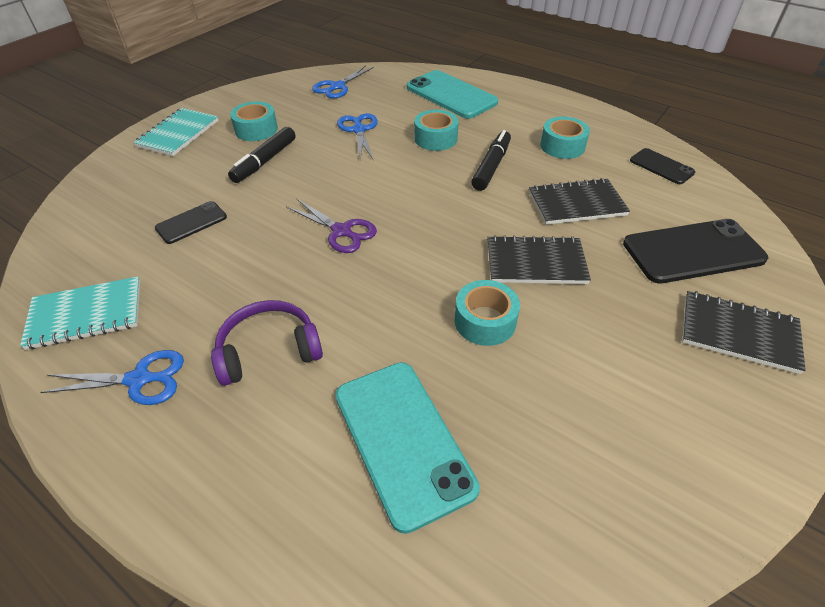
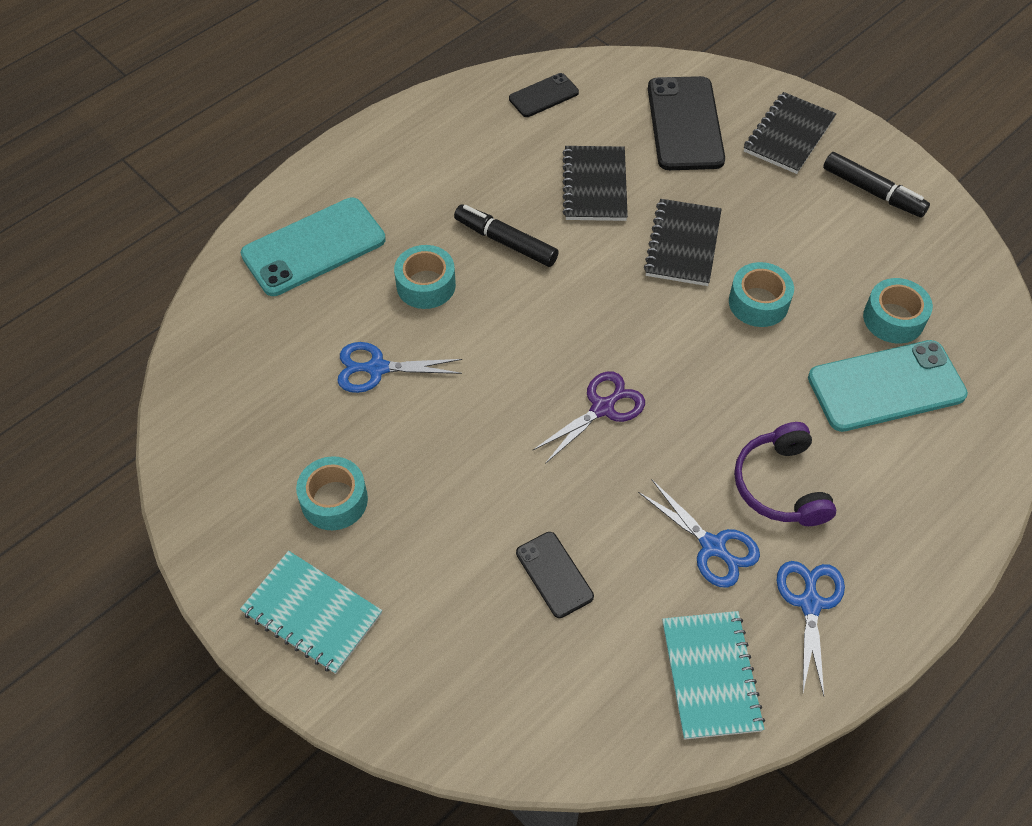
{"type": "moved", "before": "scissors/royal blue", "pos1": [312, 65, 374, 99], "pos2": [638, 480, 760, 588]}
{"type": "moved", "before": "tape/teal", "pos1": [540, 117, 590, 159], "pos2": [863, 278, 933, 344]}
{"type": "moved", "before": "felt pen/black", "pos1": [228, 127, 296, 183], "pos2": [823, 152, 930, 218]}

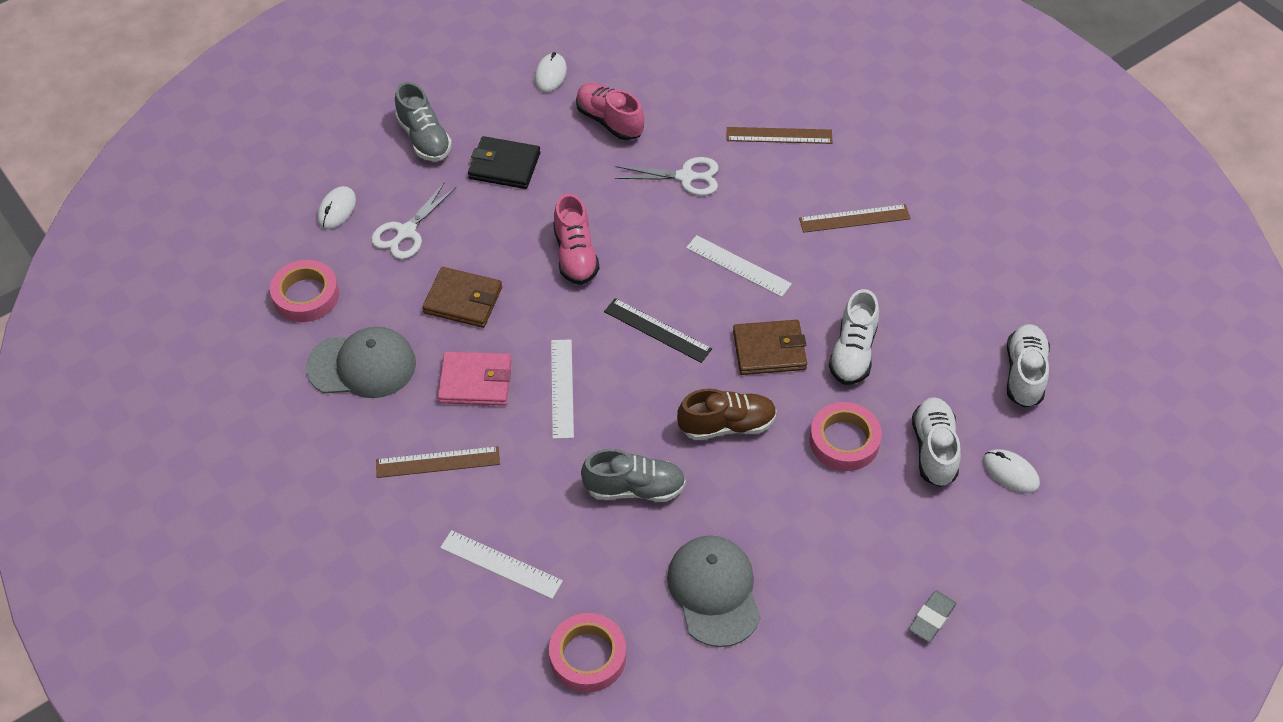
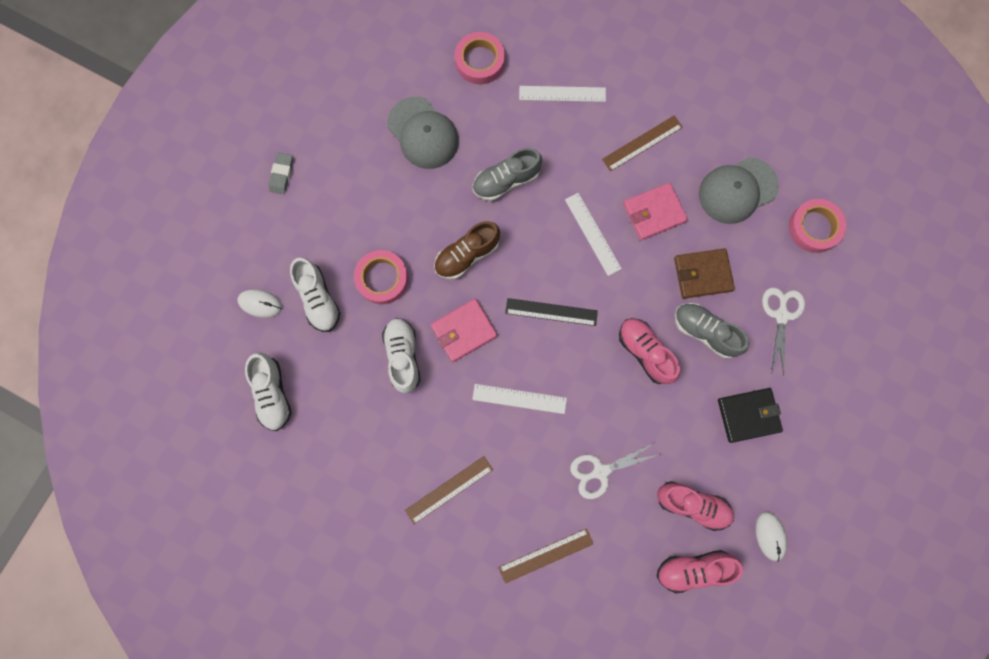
{"type": "moved", "before": "sneaker/grey", "pos1": [395, 82, 452, 161], "pos2": [675, 303, 749, 358]}
{"type": "removed", "before": "mouse/white", "pos1": [317, 186, 356, 229]}
{"type": "recoloured", "before": "wallet/dark brown", "after": "wallet/rosy", "pos1": [733, 320, 807, 375], "pos2": [431, 299, 497, 362]}
{"type": "added", "after": "sneaker/rosy", "pos2": [656, 550, 743, 593]}

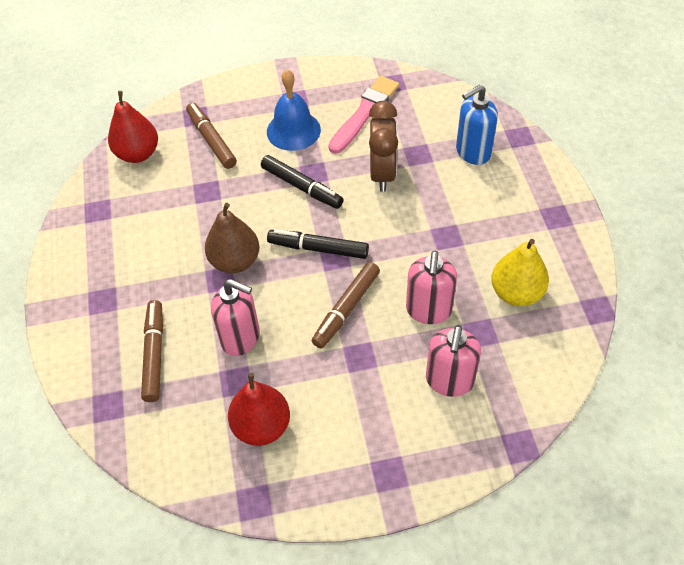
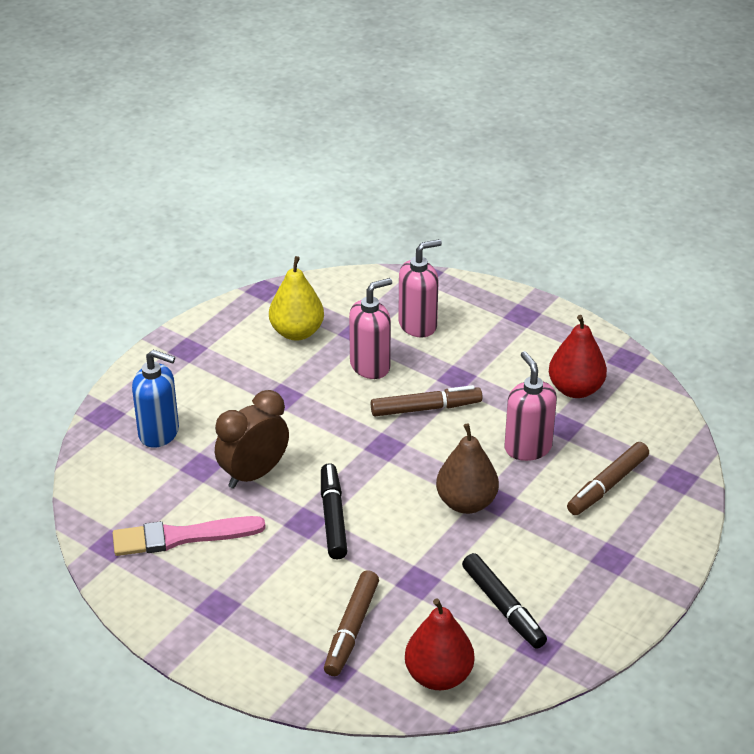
{"type": "removed", "before": "school bell/royal blue", "pos1": [267, 70, 321, 151]}
{"type": "moved", "before": "felt pen/black", "pos1": [267, 229, 369, 259], "pos2": [462, 553, 547, 649]}

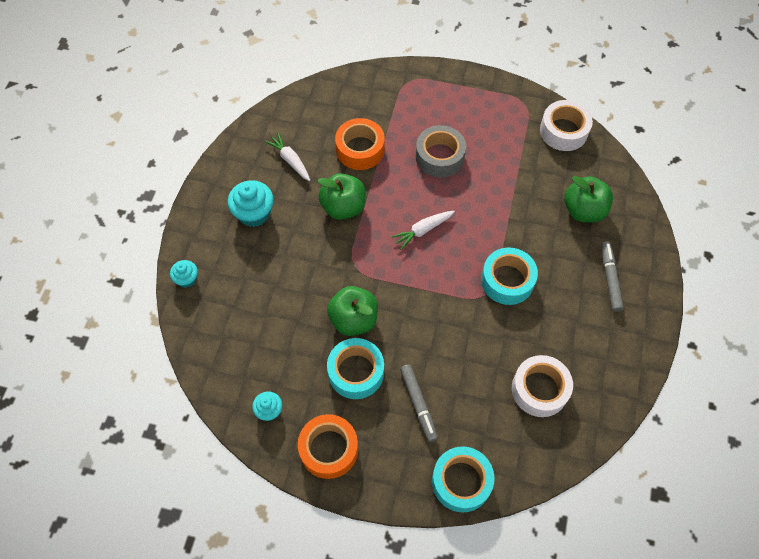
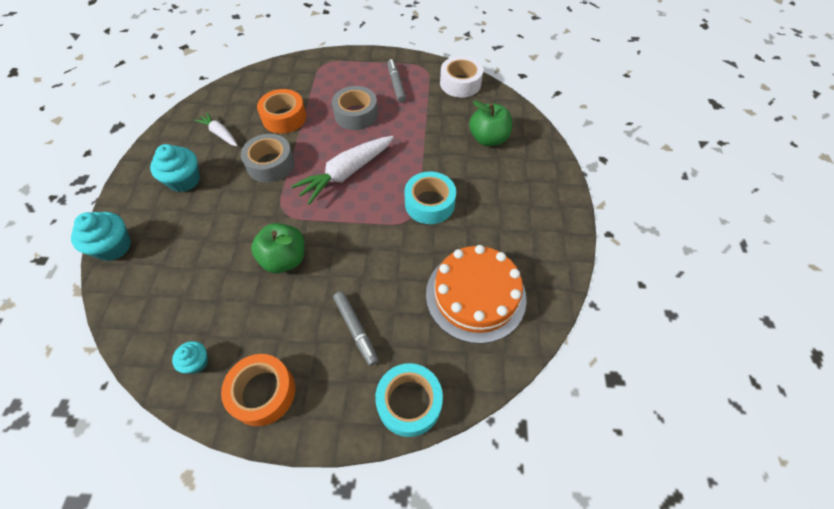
{"type": "replaced", "before": "apple/green", "after": "tape/grey", "pos1": [317, 173, 365, 220], "pos2": [241, 134, 295, 183]}
{"type": "resized", "before": "root vegetable/white", "pos1": [391, 211, 455, 250], "pos2": [291, 136, 394, 205], "scale": 1.77}
{"type": "moved", "before": "felt pen/grey", "pos1": [601, 241, 624, 312], "pos2": [388, 59, 406, 103]}
{"type": "resized", "before": "muffin/teal", "pos1": [170, 260, 198, 288], "pos2": [71, 212, 131, 261], "scale": 1.71}
{"type": "removed", "before": "tape/teal", "pos1": [327, 338, 384, 399]}
{"type": "replaced", "before": "tape/white", "after": "layer cake/orange", "pos1": [512, 355, 573, 417], "pos2": [426, 245, 527, 344]}

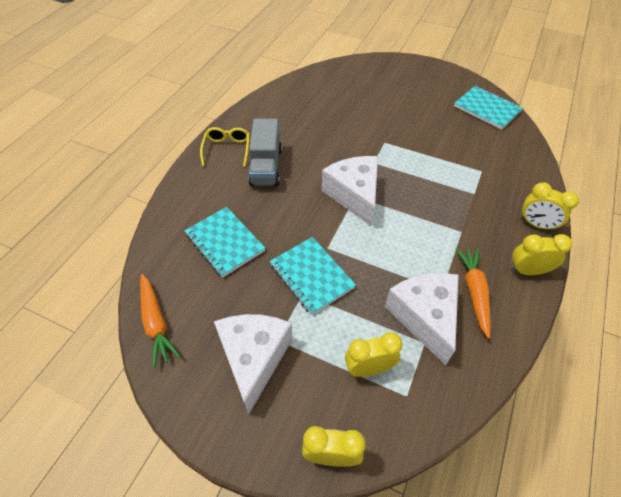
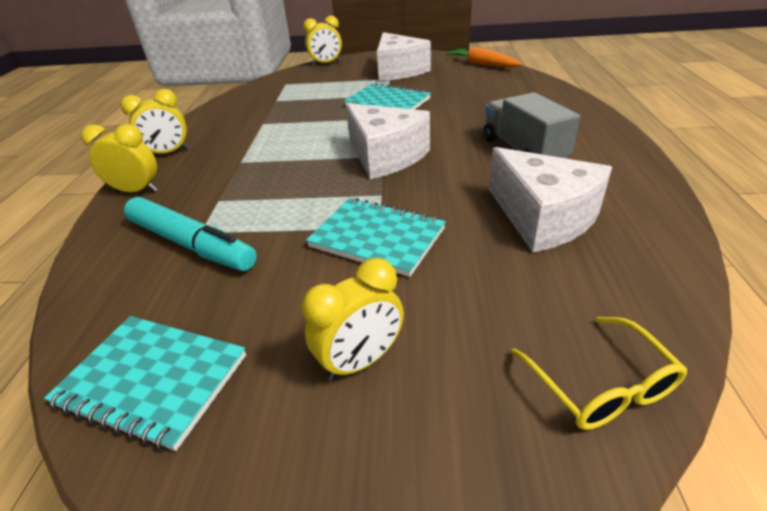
{"type": "moved", "before": "glasses/yellow", "pos1": [200, 127, 250, 167], "pos2": [510, 317, 687, 430]}
{"type": "moved", "before": "notepad/teal", "pos1": [185, 207, 265, 278], "pos2": [306, 198, 446, 277]}
{"type": "removed", "before": "root vegetable/orange", "pos1": [455, 248, 491, 339]}
{"type": "moved", "before": "cheese/white", "pos1": [385, 273, 459, 365], "pos2": [489, 147, 612, 252]}
{"type": "moved", "before": "bedside clock/yellow", "pos1": [345, 332, 403, 377], "pos2": [302, 258, 404, 381]}
{"type": "added", "after": "felt pen/teal", "pos2": [124, 197, 257, 271]}

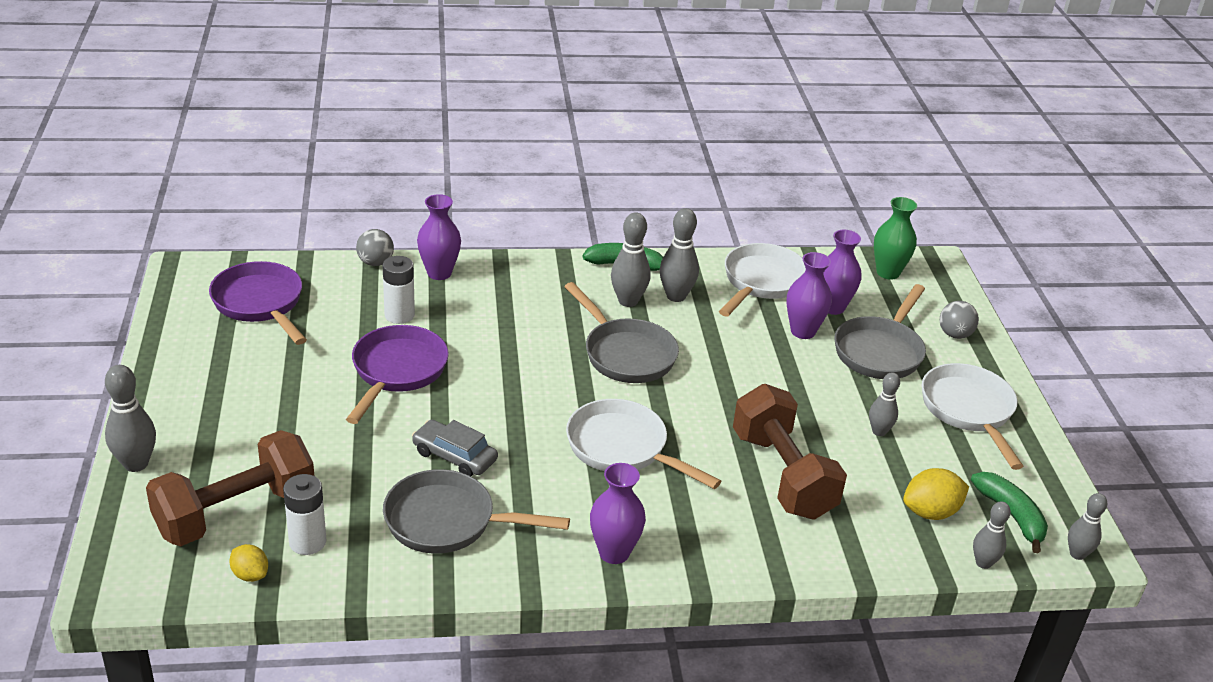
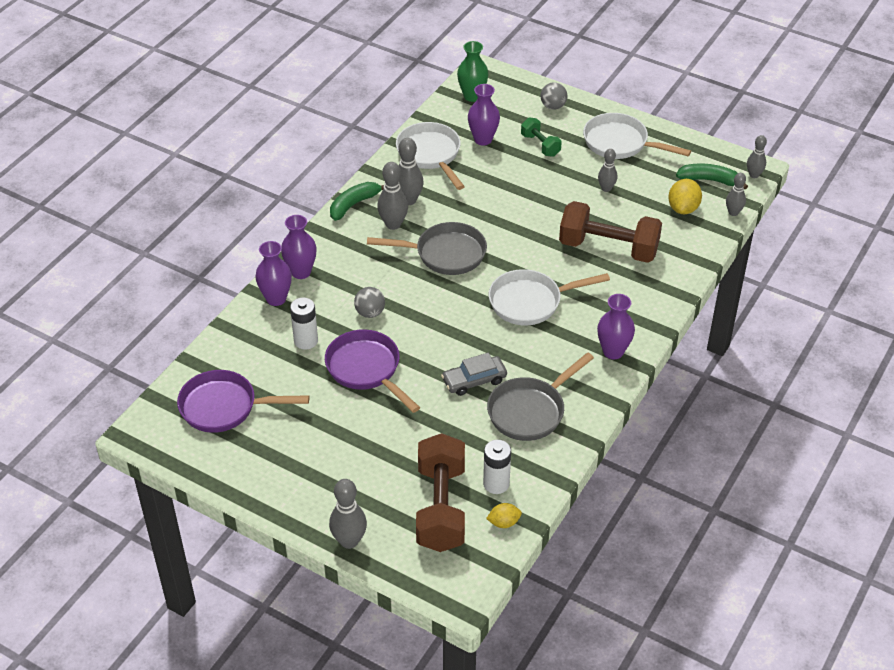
{"type": "moved", "before": "sphere/grey", "pos1": [356, 229, 394, 266], "pos2": [354, 287, 385, 318]}
{"type": "moved", "before": "flower vase/violet", "pos1": [786, 252, 832, 339], "pos2": [281, 215, 317, 279]}
{"type": "replaced", "before": "frying pan/grey", "after": "dumbbell/green", "pos1": [834, 284, 926, 379], "pos2": [521, 117, 562, 157]}

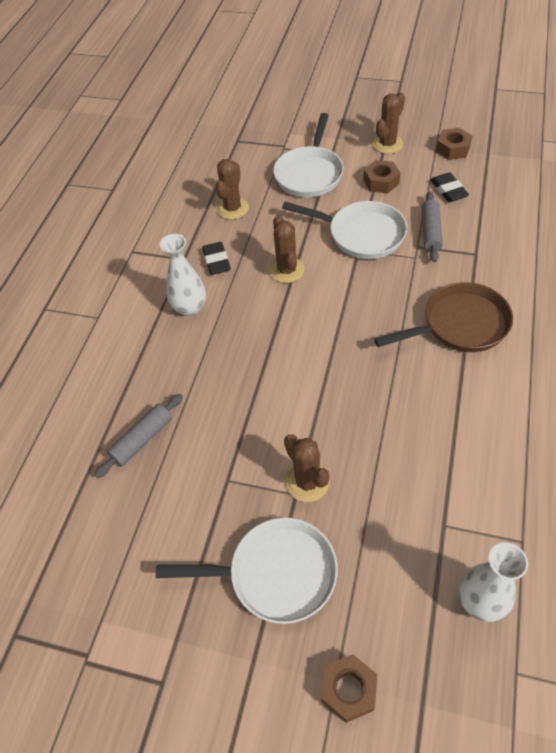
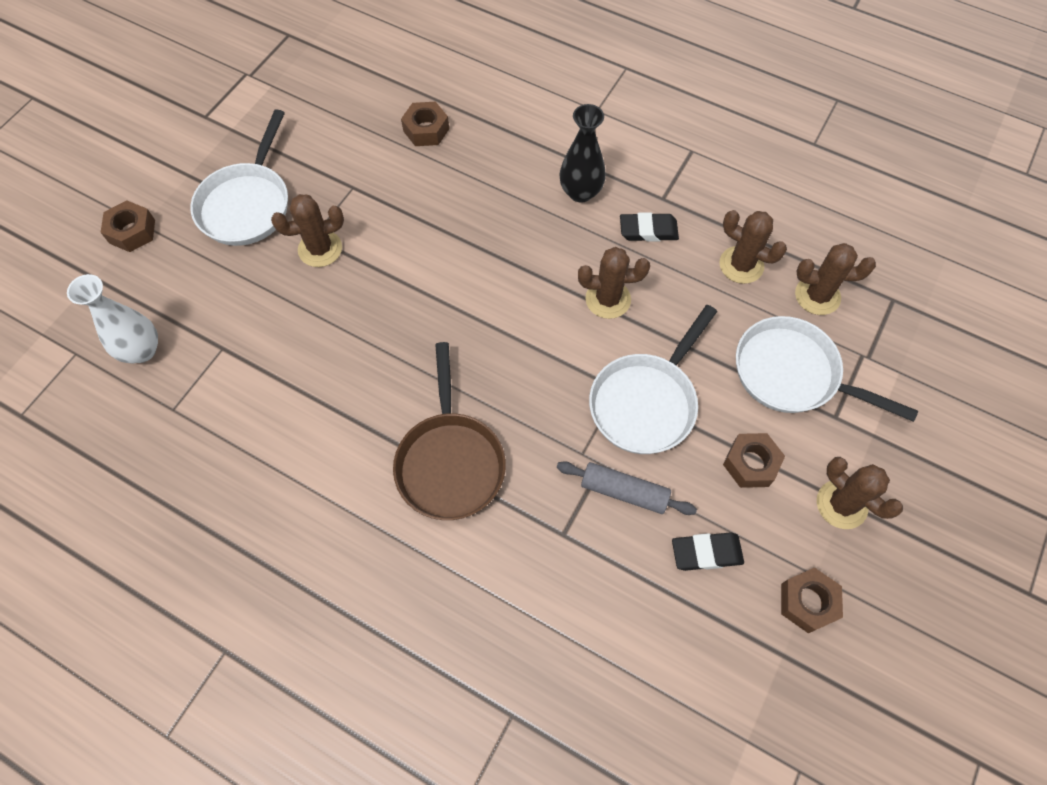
{"type": "recoloured", "before": "flower vase/white", "after": "flower vase/black", "pos1": [160, 234, 206, 317], "pos2": [560, 104, 606, 203]}
{"type": "replaced", "before": "pastry roller/grey", "after": "nut/dark brown", "pos1": [94, 394, 183, 478], "pos2": [401, 102, 449, 146]}
{"type": "added", "after": "cactus/dark brown", "pos2": [795, 243, 876, 315]}

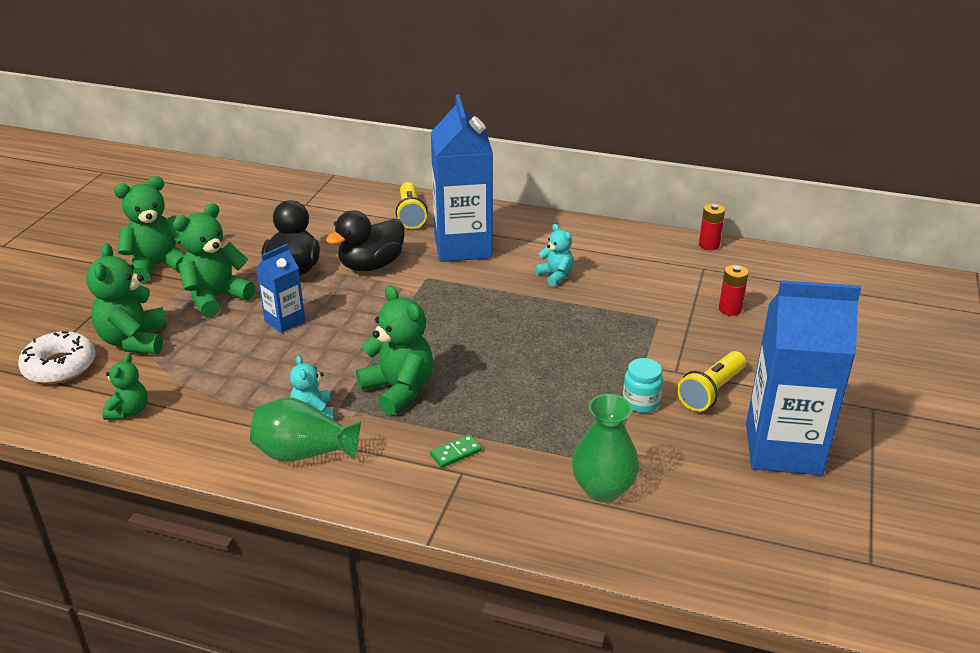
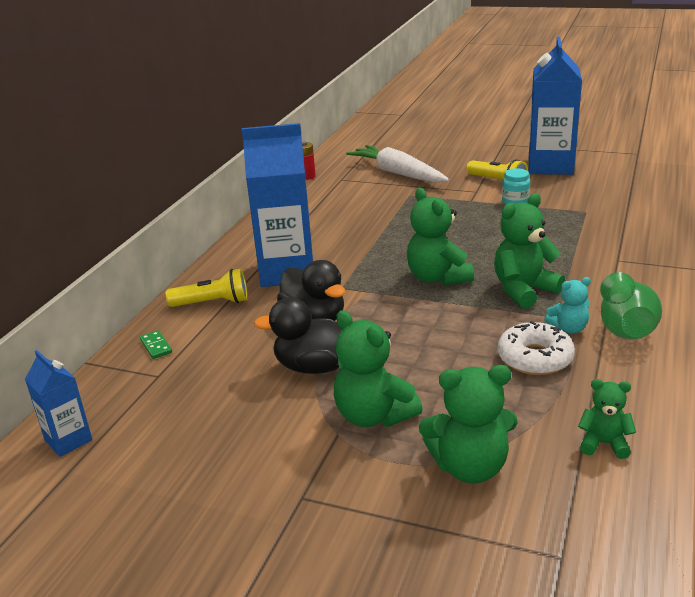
{"type": "moved", "before": "teddy/green", "pos1": [114, 176, 185, 284], "pos2": [407, 188, 474, 285]}
{"type": "removed", "before": "teddy/teal", "pos1": [535, 224, 573, 286]}
{"type": "moved", "before": "juice carton/royal blue", "pos1": [256, 244, 305, 333], "pos2": [25, 350, 92, 457]}
{"type": "replaced", "before": "AA battery/red", "after": "root vegetable/white", "pos1": [719, 265, 749, 316], "pos2": [346, 145, 449, 183]}
{"type": "moved", "before": "glazed donut/white", "pos1": [18, 331, 96, 384], "pos2": [498, 321, 575, 375]}
{"type": "removed", "before": "flower vase/green", "pos1": [572, 394, 639, 502]}
{"type": "moved", "before": "domino piece/green", "pos1": [430, 434, 482, 468], "pos2": [140, 330, 172, 359]}

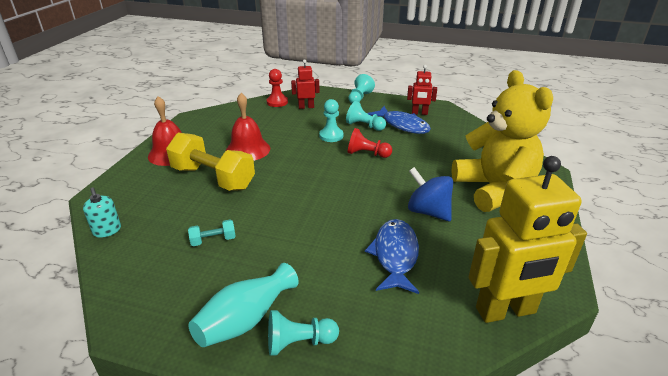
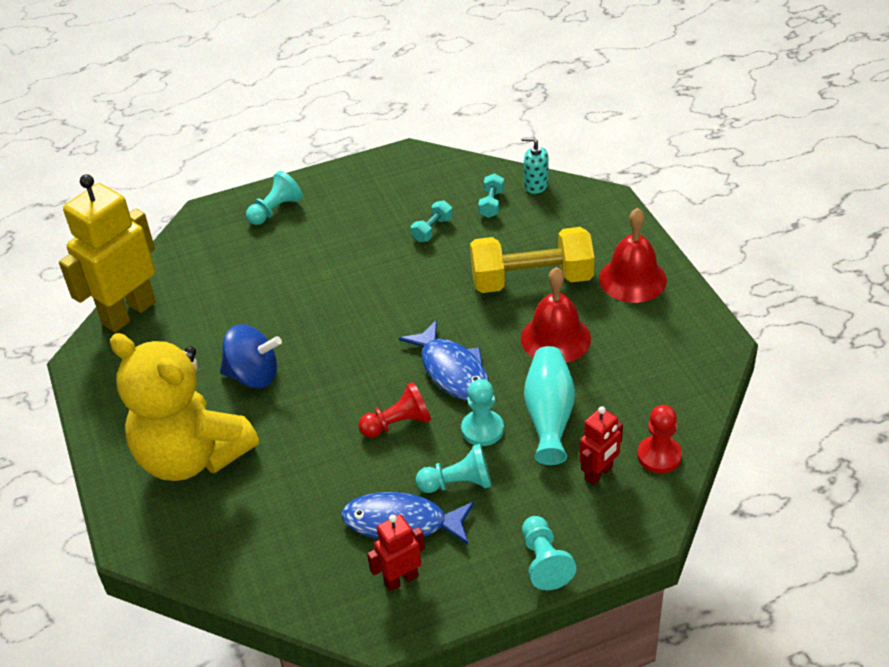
{"type": "moved", "before": "fish/royal blue", "pos1": [365, 219, 419, 294], "pos2": [399, 320, 489, 401]}
{"type": "moved", "before": "flower vase/teal", "pos1": [188, 263, 298, 347], "pos2": [524, 346, 575, 465]}
{"type": "added", "after": "dumbbell/teal", "pos2": [478, 173, 504, 218]}

